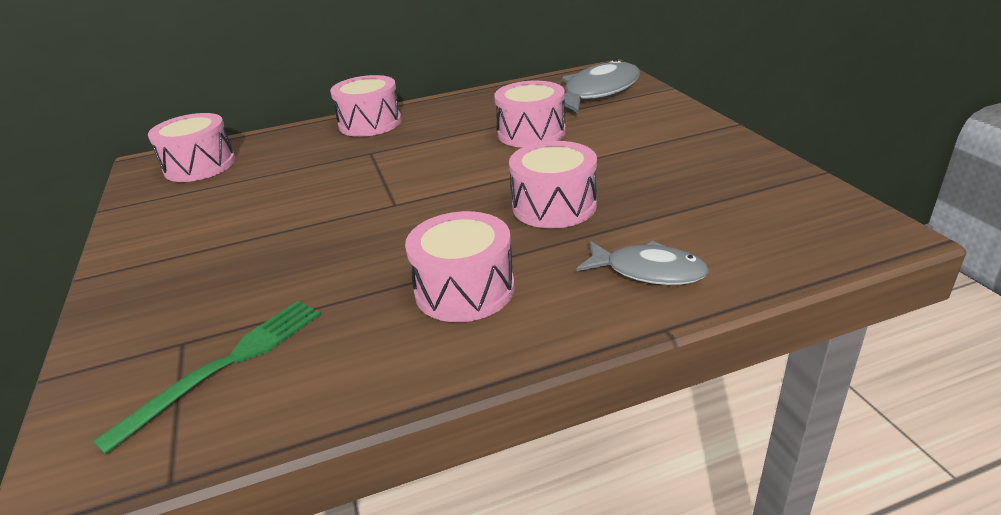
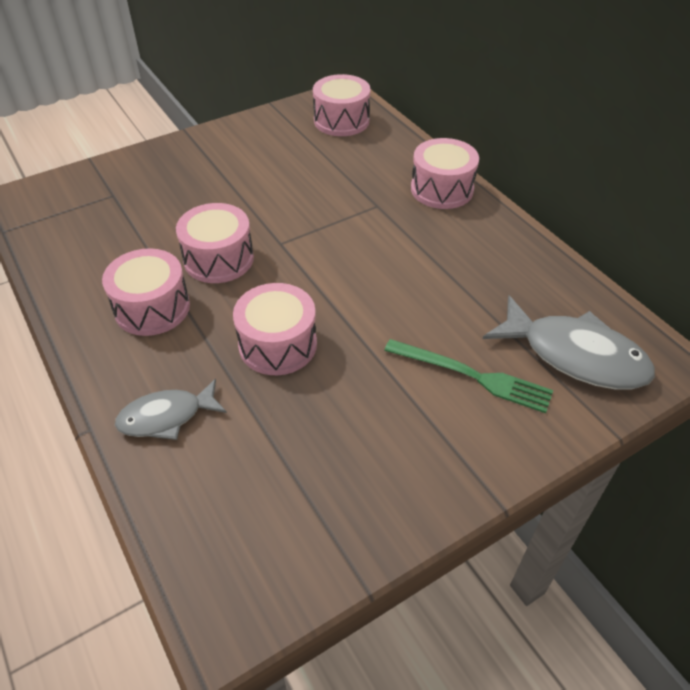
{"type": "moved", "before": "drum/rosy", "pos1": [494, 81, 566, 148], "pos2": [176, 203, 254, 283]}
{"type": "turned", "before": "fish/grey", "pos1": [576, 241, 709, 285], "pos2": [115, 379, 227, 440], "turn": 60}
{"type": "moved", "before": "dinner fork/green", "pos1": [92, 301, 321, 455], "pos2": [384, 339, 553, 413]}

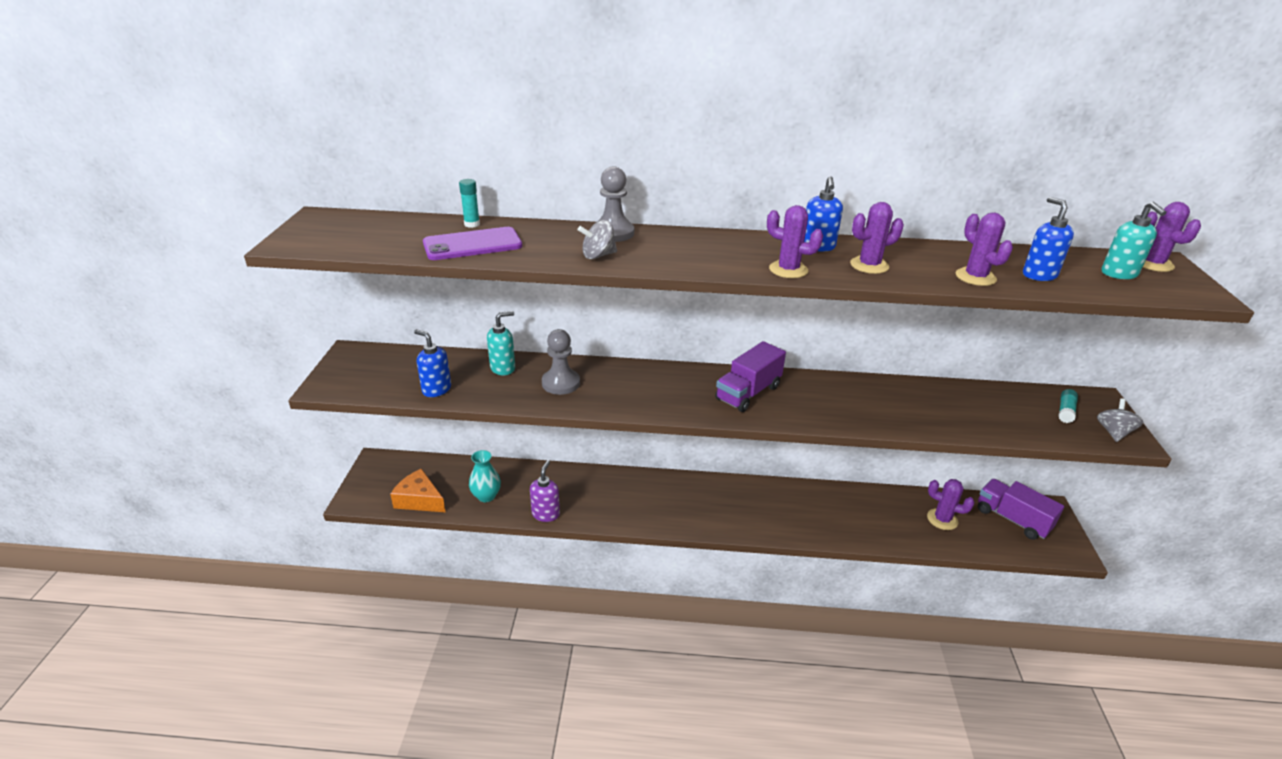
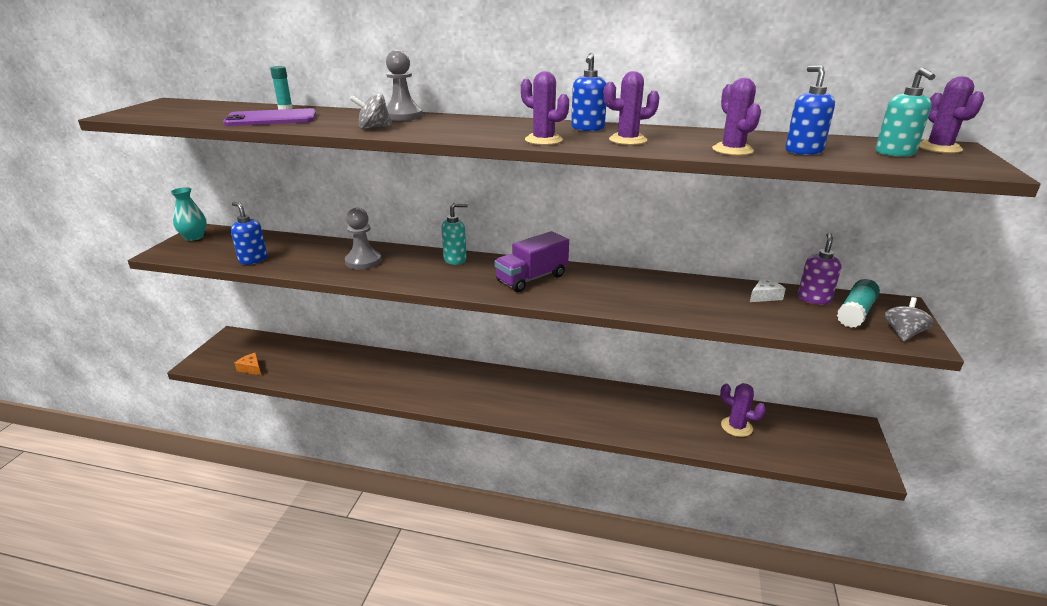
{"type": "moved", "before": "soap dispenser/teal", "pos1": [487, 311, 515, 375], "pos2": [441, 203, 468, 265]}
{"type": "resized", "before": "glue stick/teal", "pos1": [1059, 389, 1078, 423], "pos2": [837, 279, 880, 328], "scale": 1.55}
{"type": "moved", "before": "flower vase/teal", "pos1": [469, 450, 501, 502], "pos2": [171, 187, 207, 241]}
{"type": "moved", "before": "soap dispenser/violet", "pos1": [530, 460, 560, 522], "pos2": [798, 233, 842, 305]}
{"type": "resized", "before": "cheese/orange", "pos1": [390, 469, 446, 512], "pos2": [235, 353, 261, 375], "scale": 0.59}
{"type": "removed", "before": "truck/violet", "pos1": [978, 479, 1064, 540]}
{"type": "added", "after": "cheese/white", "pos2": [750, 277, 786, 302]}

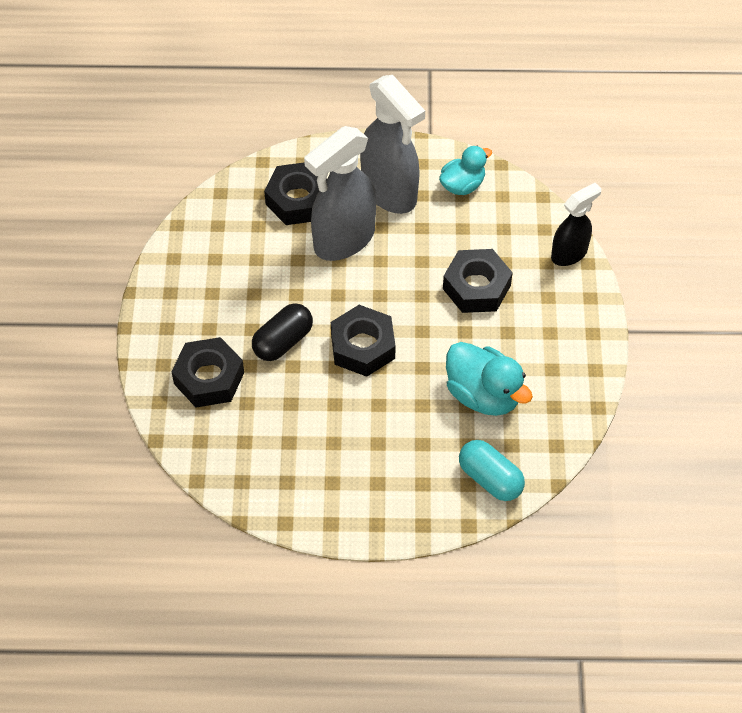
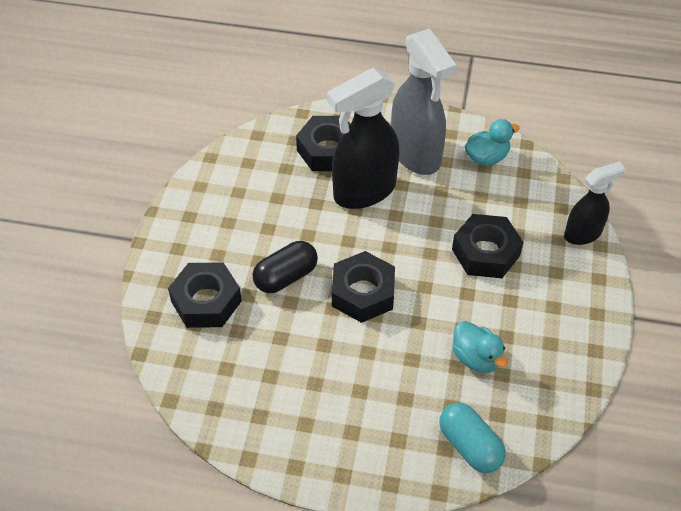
{"type": "recoloured", "before": "spray cleaner/grey", "after": "spray cleaner/black", "pos1": [304, 126, 376, 261], "pos2": [327, 68, 400, 209]}
{"type": "resized", "before": "duck/teal", "pos1": [446, 342, 533, 416], "pos2": [452, 321, 508, 373], "scale": 0.65}

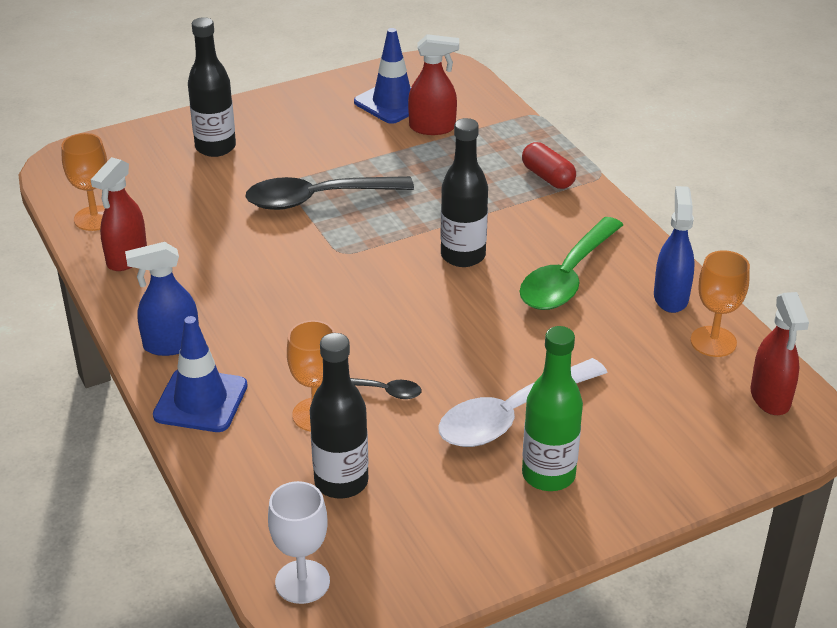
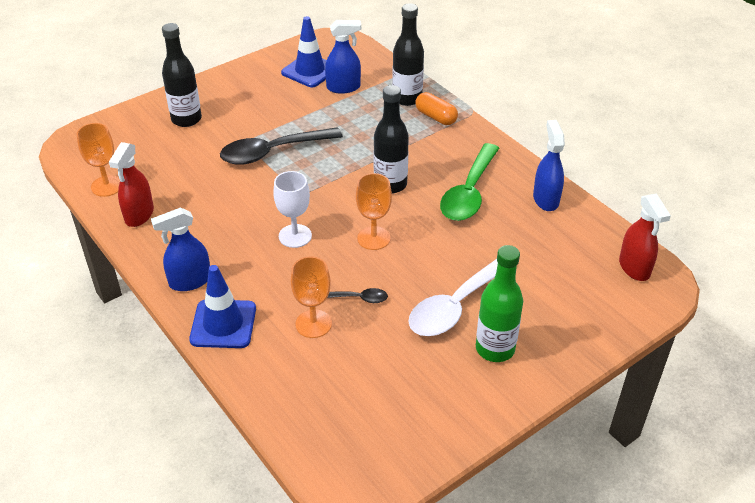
{"type": "recoloured", "before": "spray cleaner/red", "after": "spray cleaner/royal blue", "pos1": [408, 34, 459, 135], "pos2": [325, 20, 361, 94]}
{"type": "recoloured", "before": "pill/red", "after": "pill/orange", "pos1": [522, 142, 576, 189], "pos2": [415, 92, 458, 125]}
{"type": "moved", "before": "chalice/orange", "pos1": [691, 250, 750, 357], "pos2": [356, 173, 392, 250]}
{"type": "moved", "before": "bottle/black", "pos1": [310, 333, 368, 499], "pos2": [392, 3, 424, 106]}
{"type": "moved", "before": "chalice/white", "pos1": [268, 481, 330, 604], "pos2": [273, 171, 312, 248]}

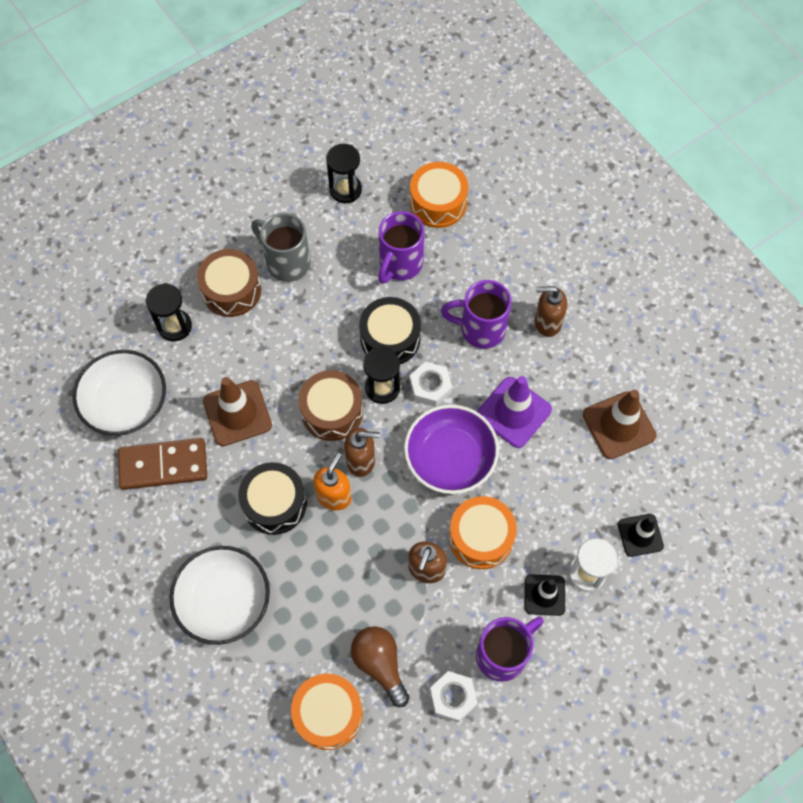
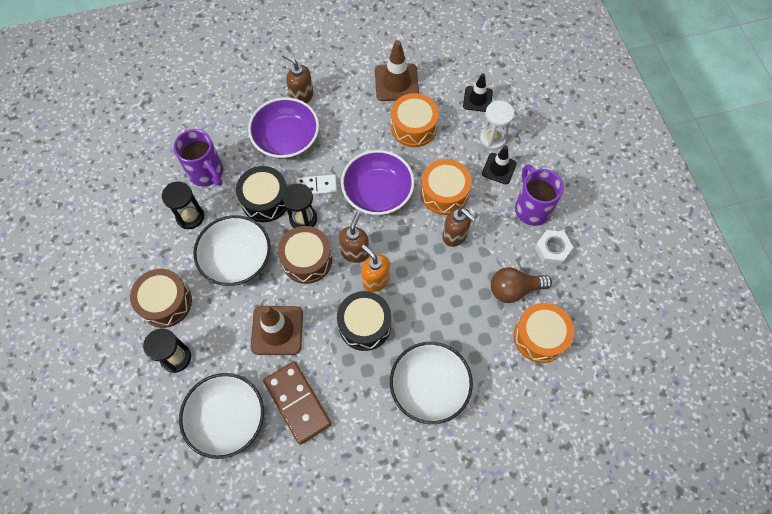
{"type": "moved", "before": "sand timer/black", "pos1": [326, 144, 362, 203], "pos2": [162, 181, 205, 229]}
{"type": "moved", "before": "drum/orange", "pos1": [410, 162, 468, 228], "pos2": [391, 93, 439, 147]}
{"type": "removed", "before": "mug/grey", "pos1": [251, 213, 310, 282]}
{"type": "replaced", "before": "mug/violet", "after": "bowl/violet", "pos1": [441, 280, 512, 348], "pos2": [248, 97, 319, 159]}
{"type": "turned", "before": "soap dispenser/dark brown", "pos1": [535, 286, 567, 337], "pos2": [282, 53, 313, 103], "turn": 105}
{"type": "replaced", "before": "nut/white", "after": "domino piece/white", "pos1": [409, 362, 452, 407], "pos2": [296, 174, 337, 195]}
{"type": "removed", "before": "traffic cone/violet", "pos1": [477, 376, 552, 448]}
{"type": "turned", "before": "domino piece/dark brown", "pos1": [118, 438, 207, 490], "pos2": [263, 361, 332, 445], "turn": -45}
{"type": "added", "after": "bowl/white", "pos2": [193, 215, 271, 286]}

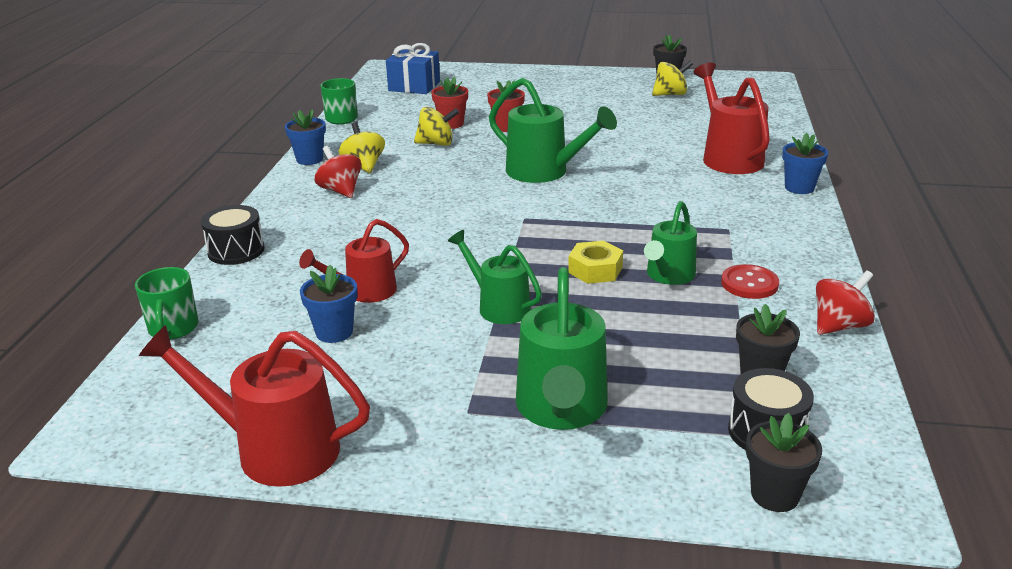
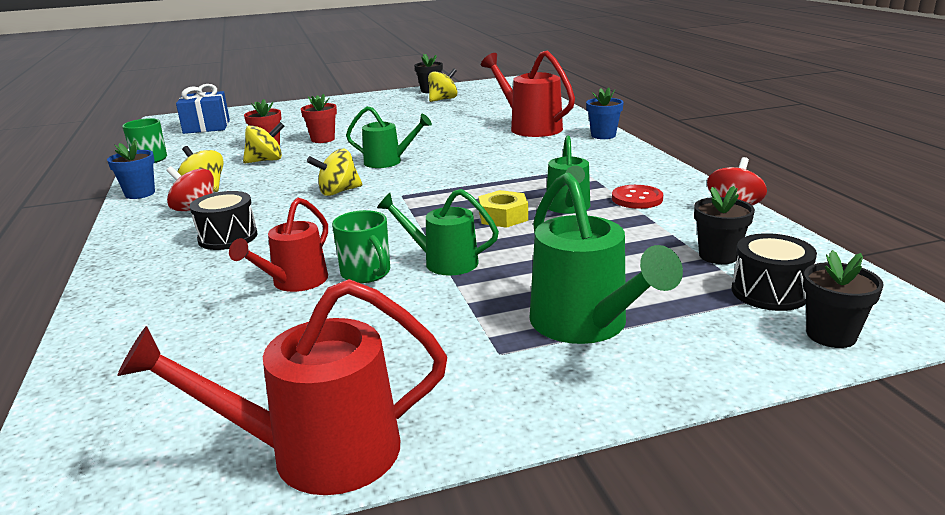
{"type": "resized", "before": "watering pot/green", "pos1": [489, 78, 617, 183], "pos2": [346, 106, 432, 168], "scale": 0.64}
{"type": "moved", "before": "drum/black", "pos1": [201, 205, 265, 265], "pos2": [190, 191, 258, 250]}
{"type": "removed", "before": "plant pot/royal blue", "pos1": [300, 265, 357, 343]}
{"type": "moved", "before": "mug/green", "pos1": [135, 267, 198, 340], "pos2": [332, 210, 390, 283]}
{"type": "added", "after": "toy top/yellow", "pos2": [307, 149, 362, 196]}

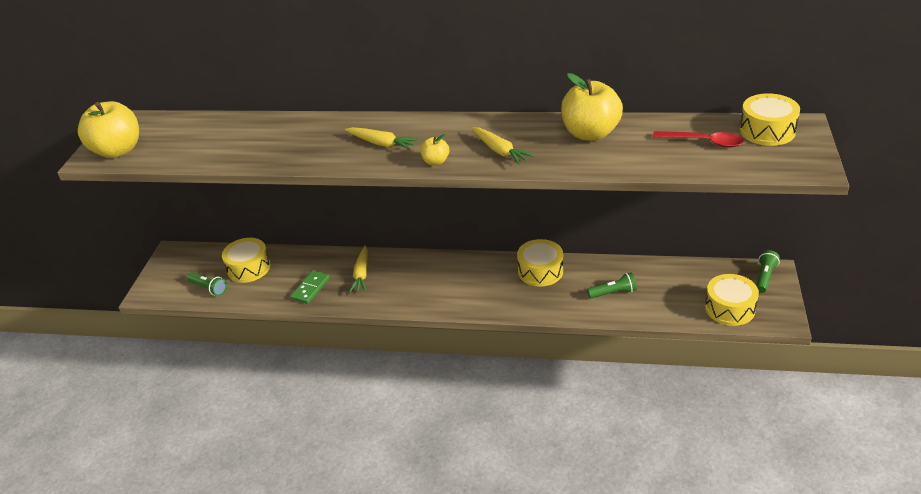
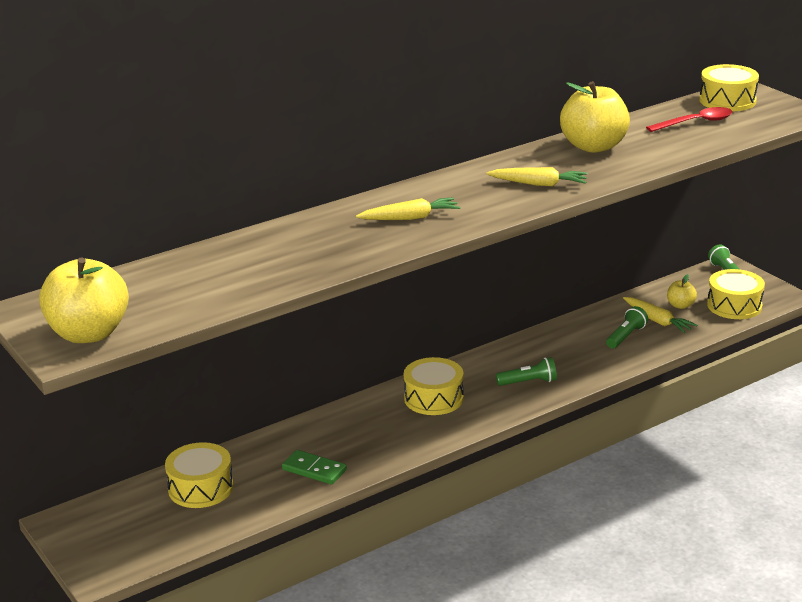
{"type": "moved", "before": "apple/yellow", "pos1": [420, 134, 449, 166], "pos2": [667, 274, 697, 309]}
{"type": "moved", "before": "drum/yellow", "pos1": [517, 239, 563, 287], "pos2": [404, 357, 464, 415]}
{"type": "moved", "before": "root vegetable/yellow", "pos1": [349, 245, 368, 293], "pos2": [623, 297, 697, 333]}
{"type": "turned", "before": "domino piece/green", "pos1": [290, 270, 330, 304], "pos2": [282, 450, 347, 485], "turn": -45}
{"type": "moved", "before": "flashlight/green", "pos1": [187, 272, 227, 296], "pos2": [496, 357, 557, 386]}

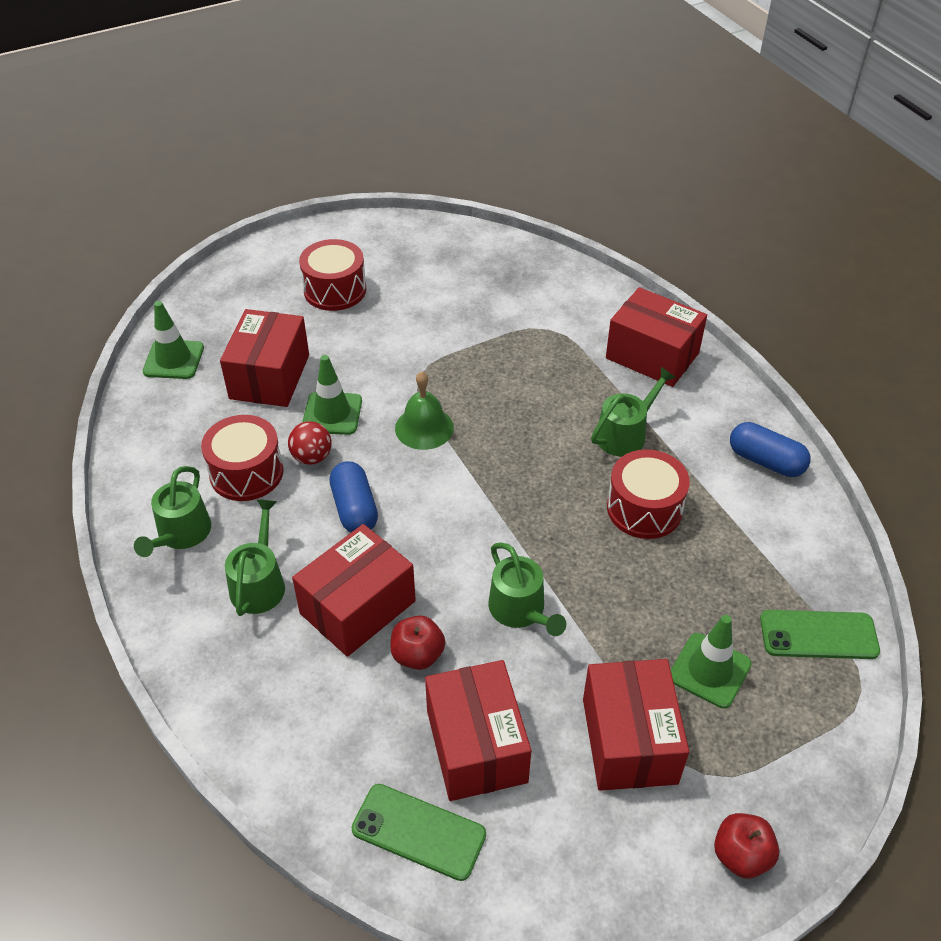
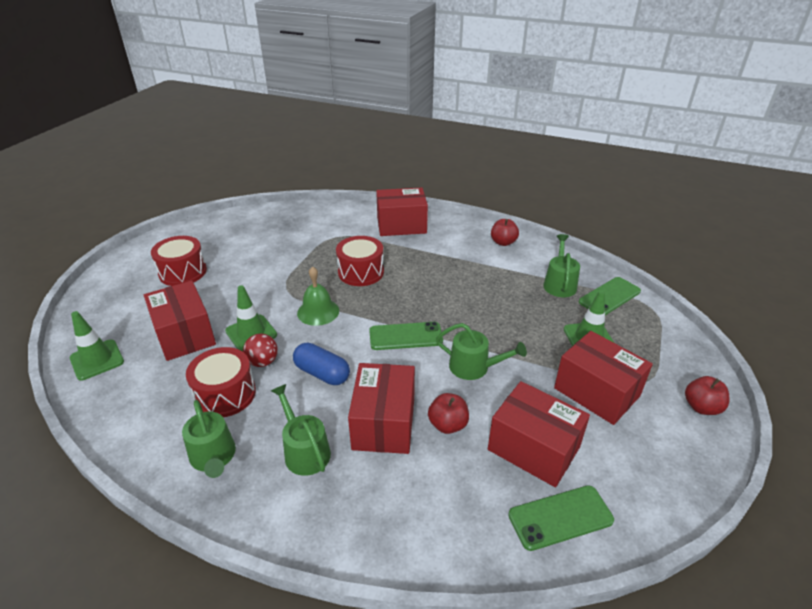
{"type": "moved", "before": "watering pot/green", "pos1": [591, 367, 676, 456], "pos2": [543, 234, 580, 297]}
{"type": "replaced", "before": "pill/royal blue", "after": "apple/red", "pos1": [730, 422, 811, 477], "pos2": [491, 219, 519, 246]}
{"type": "moved", "before": "drum/red", "pos1": [607, 449, 690, 539], "pos2": [336, 236, 384, 286]}
{"type": "added", "after": "phone/green", "pos2": [369, 322, 443, 350]}

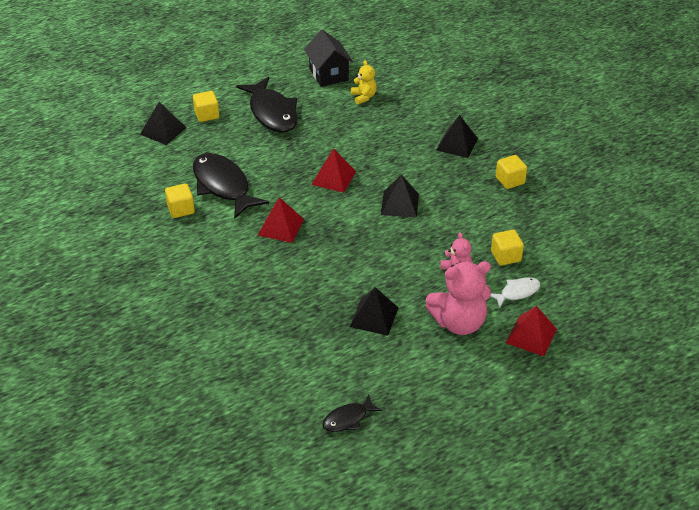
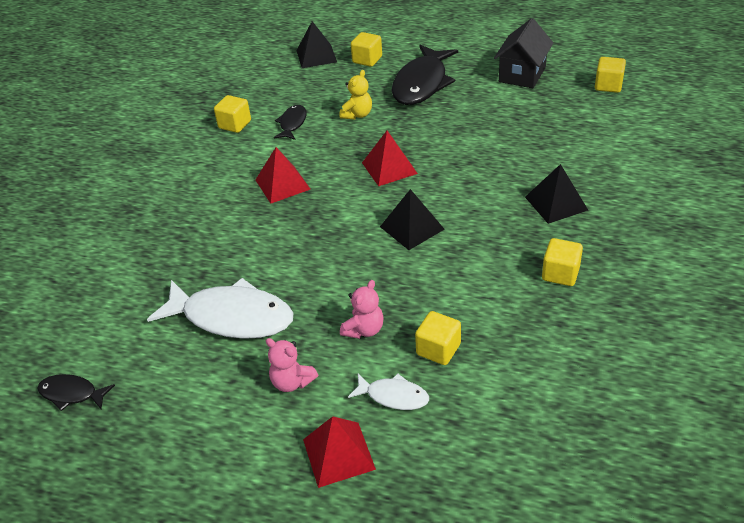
{"type": "moved", "before": "teddy/yellow", "pos1": [351, 60, 377, 105], "pos2": [340, 70, 372, 120]}
{"type": "resized", "before": "fish/black", "pos1": [193, 153, 269, 219], "pos2": [274, 105, 307, 140], "scale": 0.5}
{"type": "resized", "before": "teddy/rosy", "pos1": [425, 261, 491, 335], "pos2": [266, 338, 318, 392], "scale": 0.54}
{"type": "replaced", "before": "pyramid/black", "after": "fish/white", "pos1": [350, 287, 399, 336], "pos2": [147, 278, 293, 339]}
{"type": "added", "after": "cube/yellow", "pos2": [595, 57, 626, 93]}

